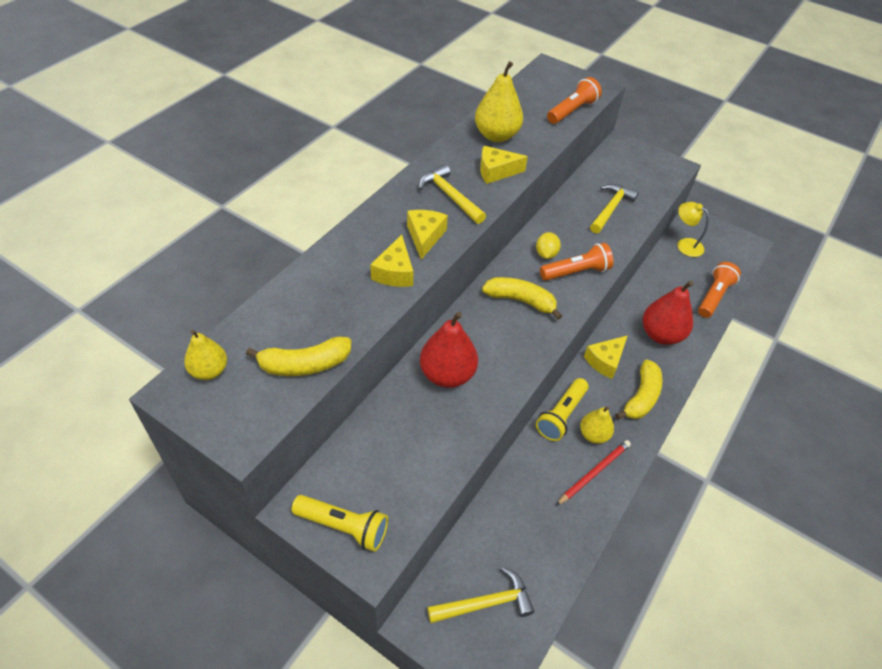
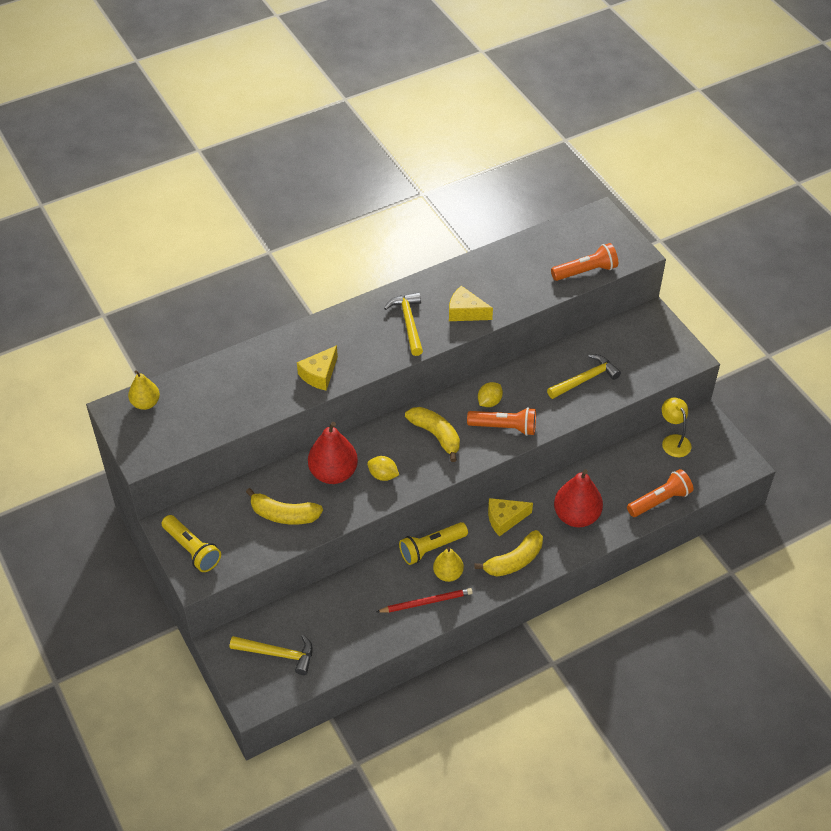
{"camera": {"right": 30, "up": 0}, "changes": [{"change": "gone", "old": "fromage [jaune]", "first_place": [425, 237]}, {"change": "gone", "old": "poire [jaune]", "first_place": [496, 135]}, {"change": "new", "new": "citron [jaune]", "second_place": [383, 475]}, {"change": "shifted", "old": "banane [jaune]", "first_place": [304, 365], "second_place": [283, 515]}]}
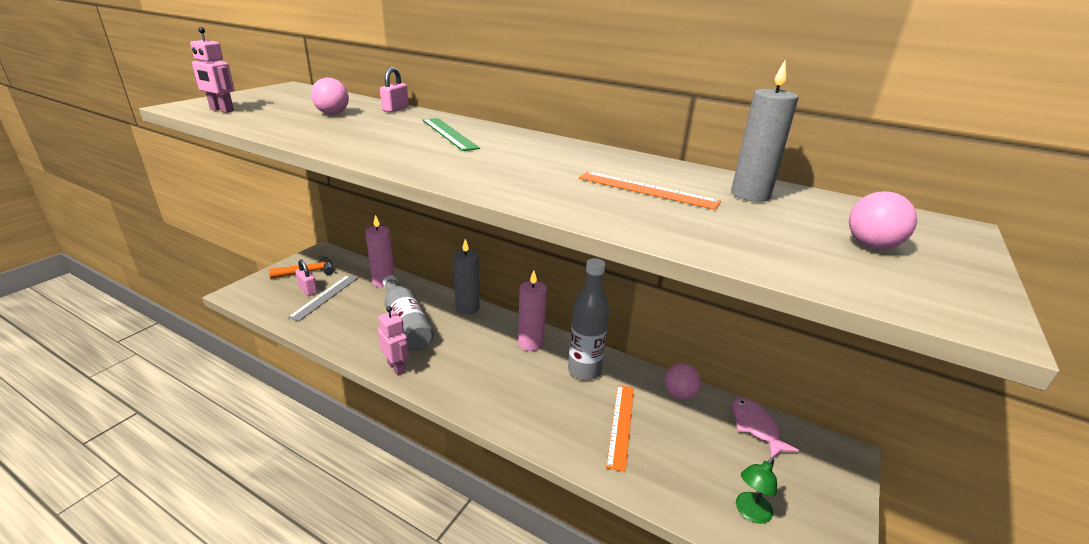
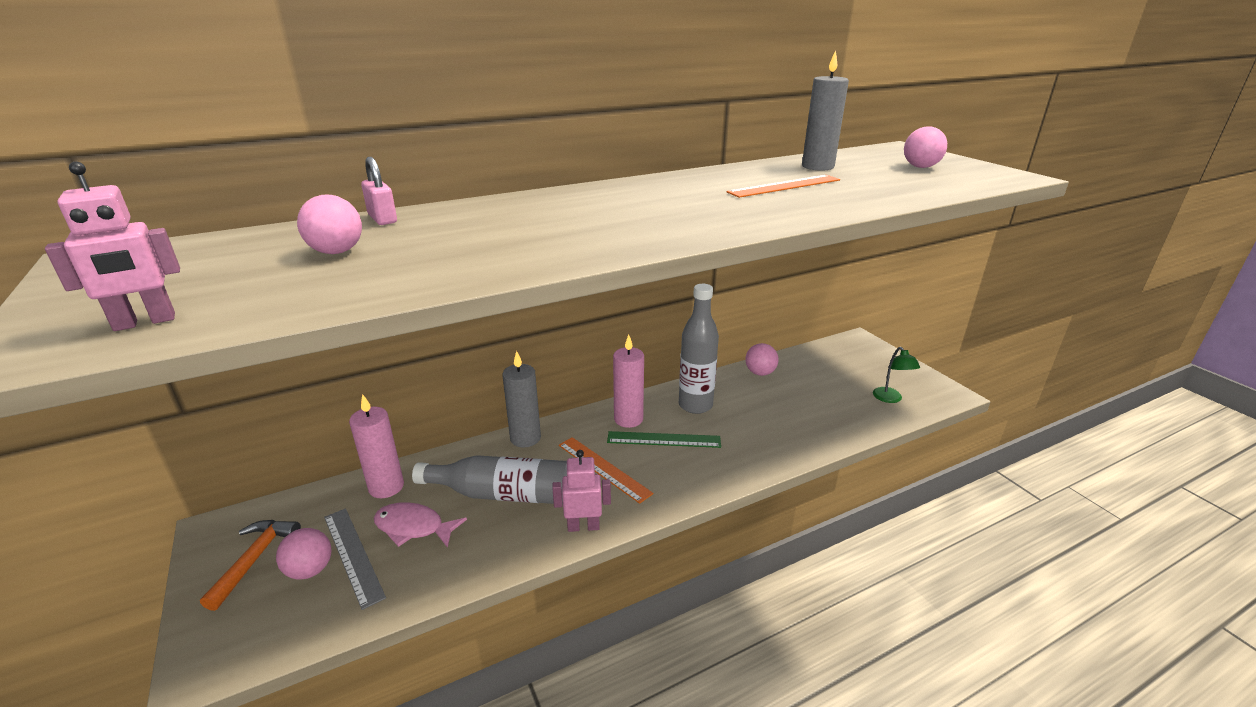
{"camera": {"right": -55, "up": 0}, "changes": [{"change": "shifted", "old": "règle [vert]", "first_place": [449, 133], "second_place": [663, 439]}, {"change": "shifted", "old": "règle [orange]", "first_place": [621, 424], "second_place": [603, 468]}, {"change": "shifted", "old": "poisson [rose]", "first_place": [755, 427], "second_place": [413, 527]}, {"change": "swapped", "old": "cadenas [rose]", "new": "balle [rose]", "first_place": [308, 290], "second_place": [310, 570]}]}
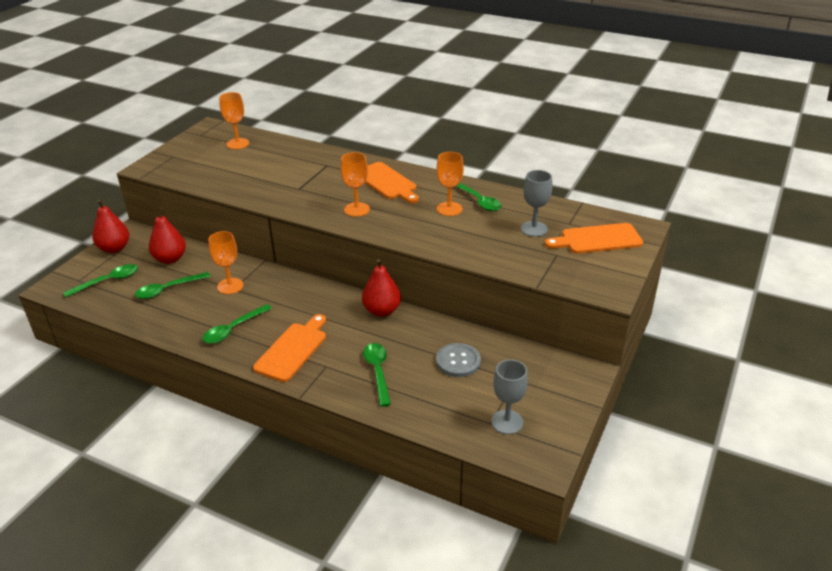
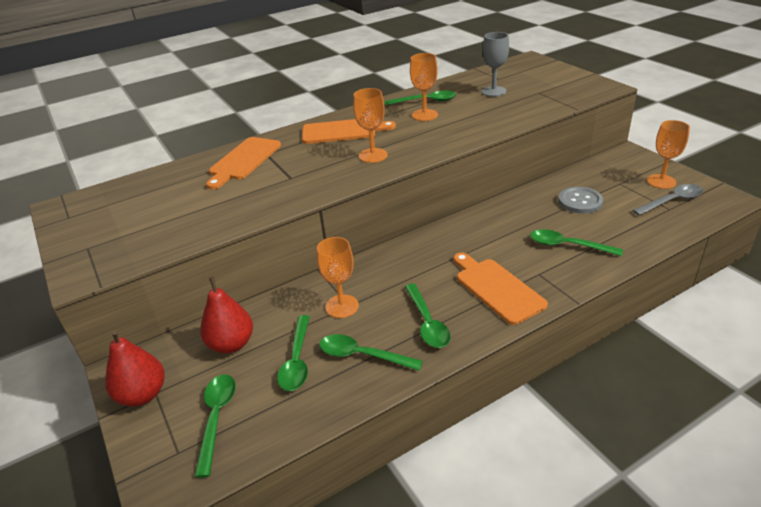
{"camera": {"right": -55, "up": 0}, "changes": [{"change": "gone", "old": "poire [rouge]", "first_place": [382, 311]}, {"change": "new", "new": "cuillère [vert]", "second_place": [362, 355]}, {"change": "shifted", "old": "verre à pied [orange]", "first_place": [238, 144], "second_place": [661, 181]}, {"change": "shifted", "old": "planche à découper [orange]", "first_place": [597, 239], "second_place": [244, 160]}, {"change": "swapped", "old": "verre à pied [gris]", "new": "cuillère [gris]", "first_place": [507, 422], "second_place": [672, 201]}]}
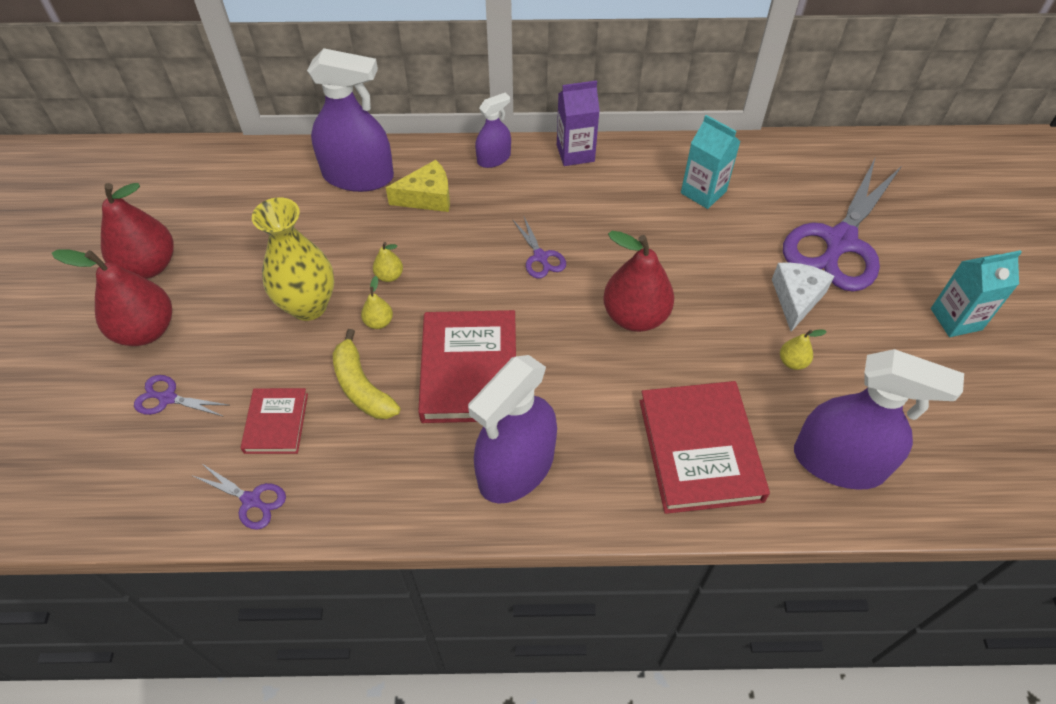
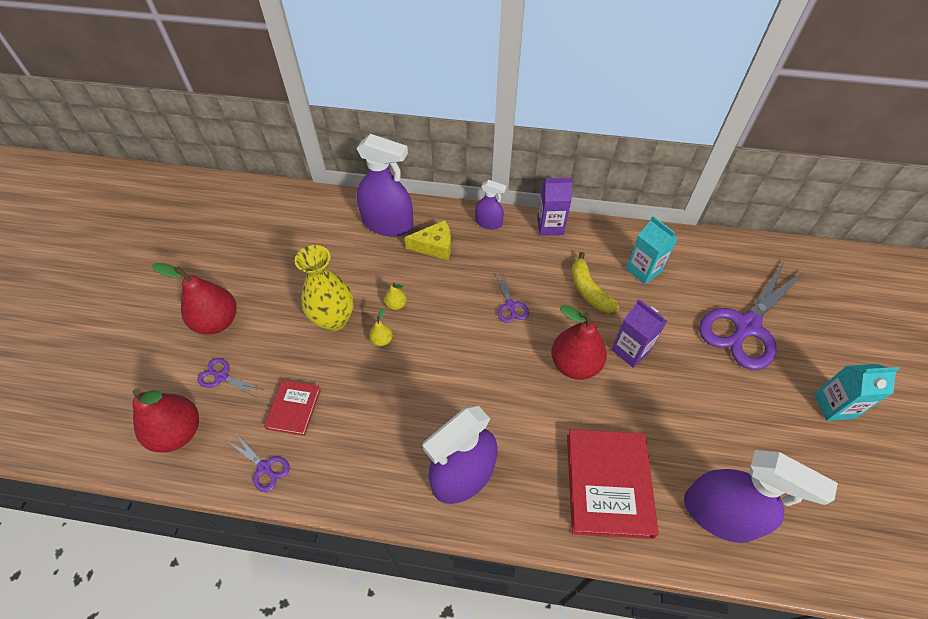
{"camera": {"right": 10, "up": 0}, "changes": [{"change": "gone", "old": "livre [rouge]", "first_place": [470, 370]}, {"change": "gone", "old": "fromage [blanc]", "first_place": [796, 299]}, {"change": "gone", "old": "poire [jaune]", "first_place": [792, 362]}, {"change": "new", "new": "brique de lait [violet]", "second_place": [630, 350]}, {"change": "shifted", "old": "poire [rouge]", "first_place": [149, 266], "second_place": [178, 432]}, {"change": "shifted", "old": "banane [jaune]", "first_place": [362, 386], "second_place": [588, 290]}, {"change": "rotated", "old": "vaporisateur [violet]", "first_place": [494, 158], "second_place": [488, 223], "degrees": 45}]}
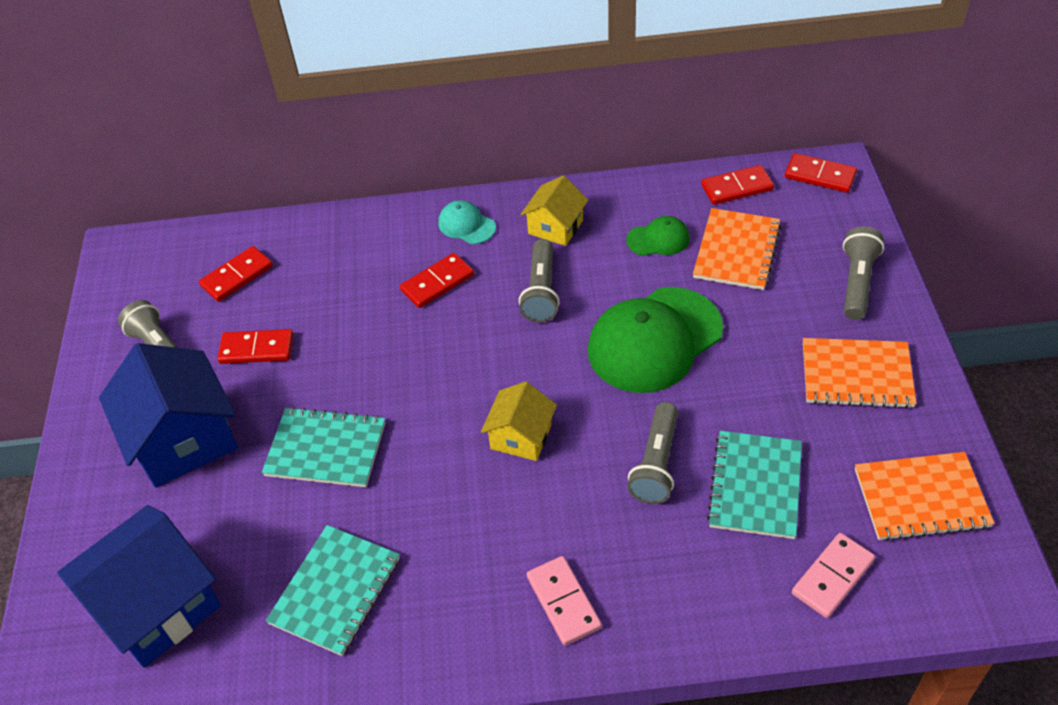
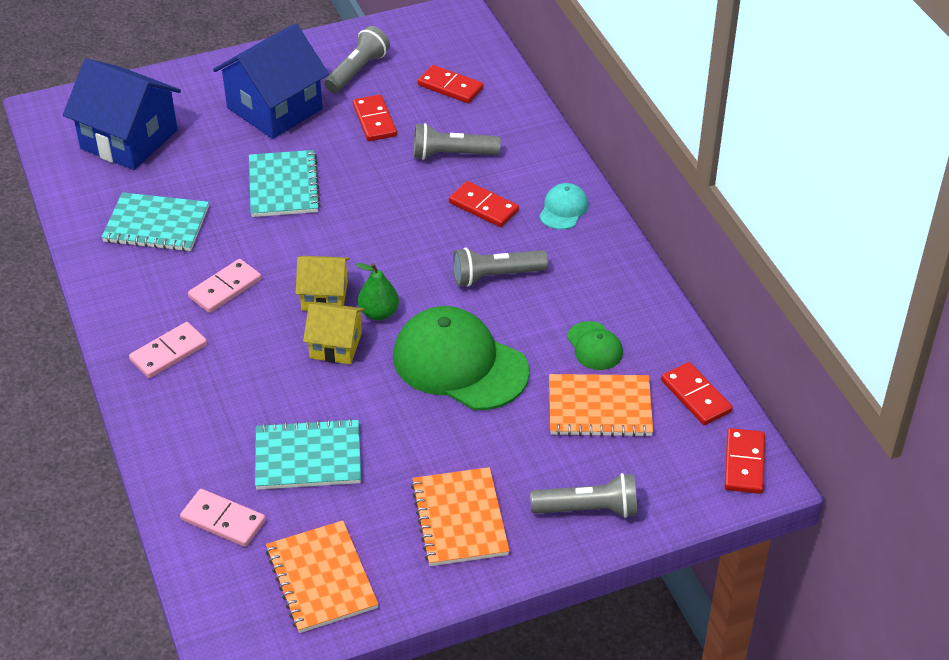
{"camera": {"right": 70, "up": -5}, "changes": [{"change": "new", "new": "domino [rose]", "second_place": [225, 288]}, {"change": "new", "new": "poire [vert]", "second_place": [379, 313]}, {"change": "shifted", "old": "maison [jaune]", "first_place": [555, 227], "second_place": [336, 345]}, {"change": "shifted", "old": "lampe de poche [gris]", "first_place": [656, 463], "second_place": [452, 154]}]}
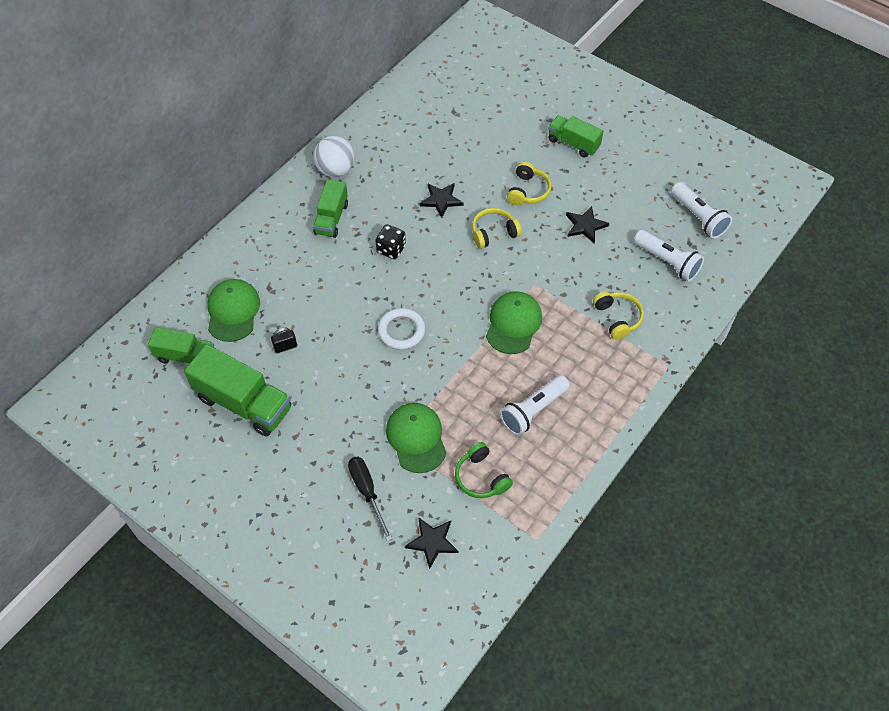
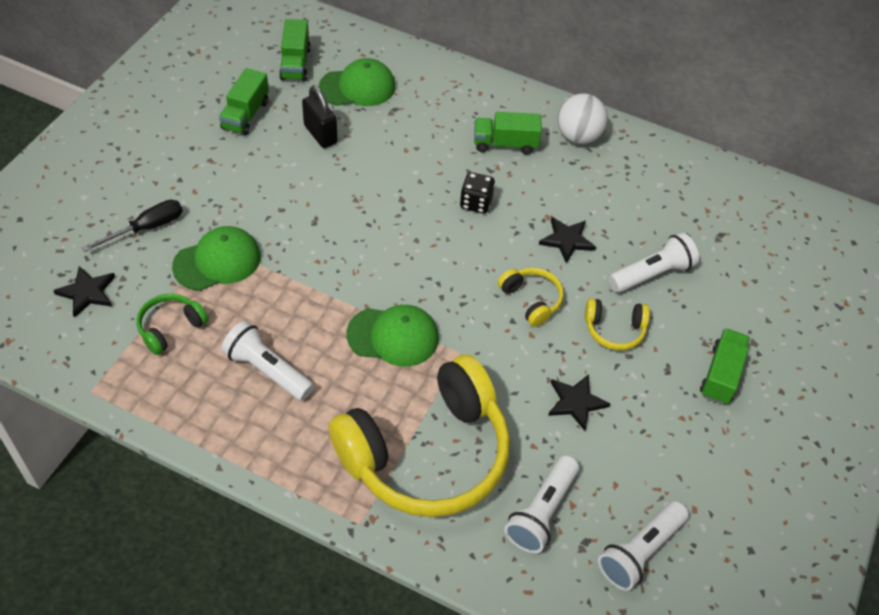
{"camera": {"right": 75, "up": -5}, "changes": [{"change": "gone", "old": "anneau [blanc]", "first_place": [401, 331]}, {"change": "new", "new": "lampe de poche [blanc]", "second_place": [652, 274]}, {"change": "scaled", "old": "camion [vert]", "first_place": [244, 403], "second_place": [246, 115], "factor": 0.62}, {"change": "scaled", "old": "cadenas [noir]", "first_place": [285, 347], "second_place": [320, 134], "factor": 1.63}, {"change": "scaled", "old": "casque audio [jaune]", "first_place": [617, 318], "second_place": [427, 454], "factor": 2.38}]}
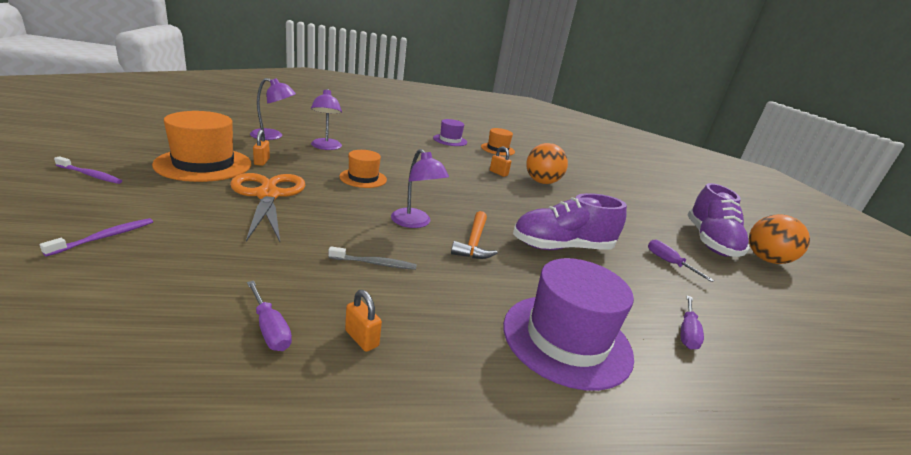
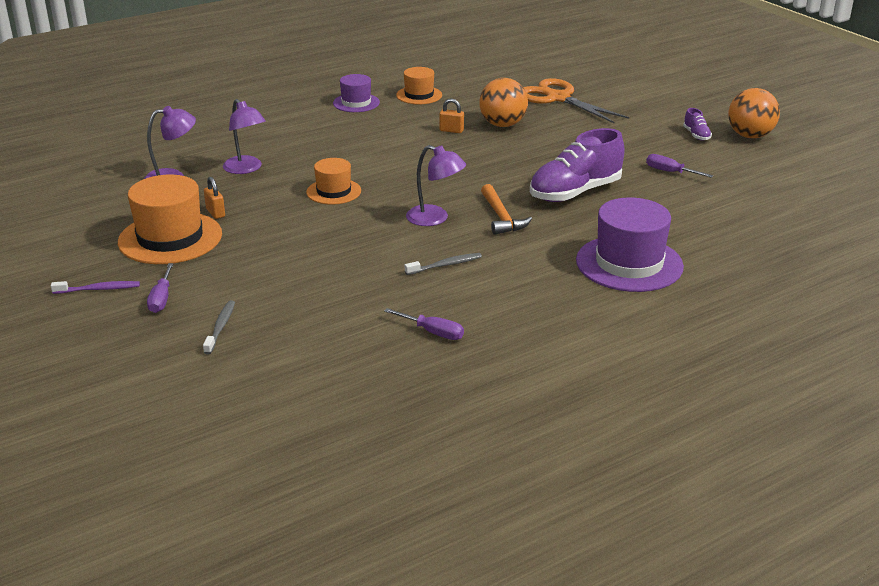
{"camera": {"right": -20, "up": 5}, "changes": [{"change": "gone", "old": "cadenas [orange]", "first_place": [361, 338]}, {"change": "shifted", "old": "ciseaux [orange]", "first_place": [268, 195], "second_place": [558, 98]}, {"change": "shifted", "old": "tournevis [violet]", "first_place": [687, 332], "second_place": [161, 298]}, {"change": "repainted", "old": "brosse à dents [violet]", "new": "brosse à dents [gris]", "first_place": [105, 237], "second_place": [220, 327]}, {"change": "scaled", "old": "chaussure [violet]", "first_place": [710, 242], "second_place": [696, 135], "factor": 0.43}]}
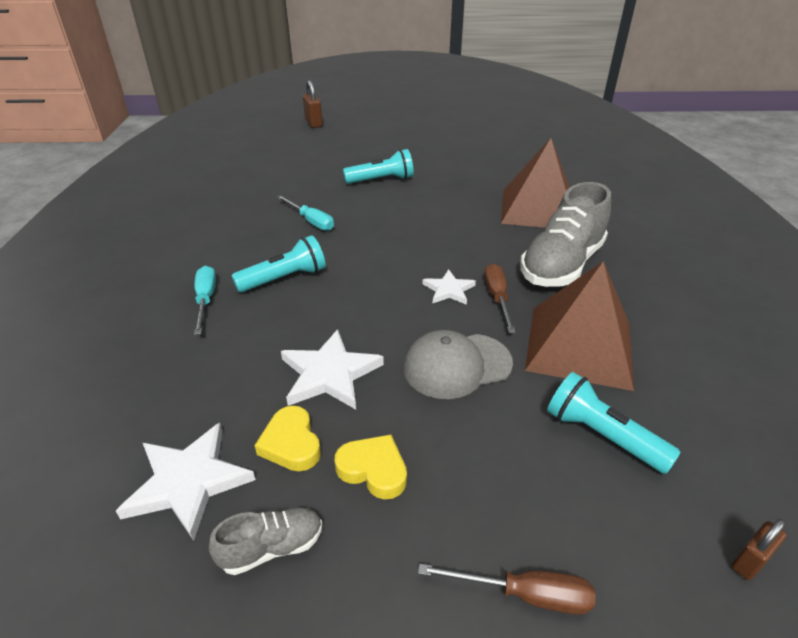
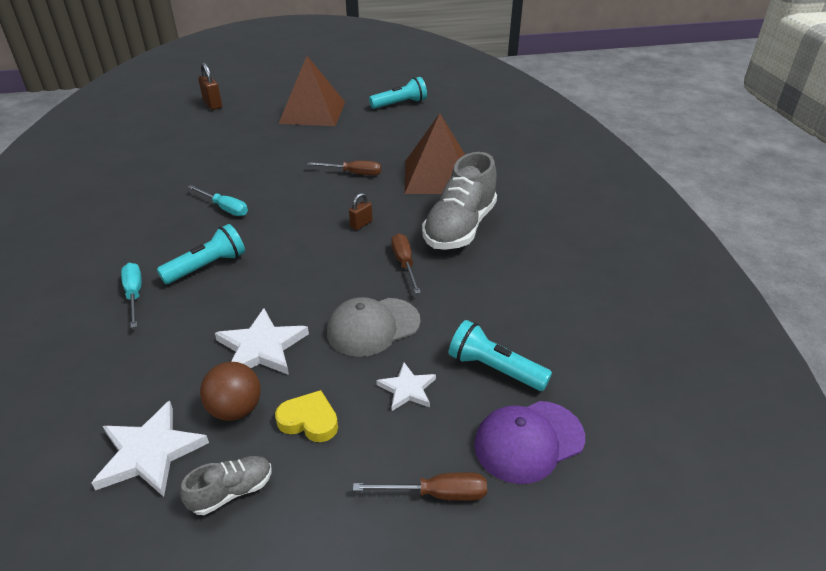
{"camera": {"right": -10, "up": 0}, "changes": [{"change": "new", "new": "tournevis [marron]", "second_place": [353, 173]}, {"change": "new", "new": "casquette [violet]", "second_place": [528, 441]}, {"change": "shifted", "old": "lampe de poche [turquoise]", "first_place": [381, 180], "second_place": [400, 104]}, {"change": "shifted", "old": "étoile [blanc]", "first_place": [448, 290], "second_place": [407, 389]}, {"change": "shifted", "old": "pyramide [marron]", "first_place": [579, 346], "second_place": [312, 112]}, {"change": "shifted", "old": "cadenas [marron]", "first_place": [749, 561], "second_place": [361, 224]}, {"change": "swapped", "old": "cœur [jaune]", "new": "balle [marron]", "first_place": [291, 443], "second_place": [235, 409]}]}
